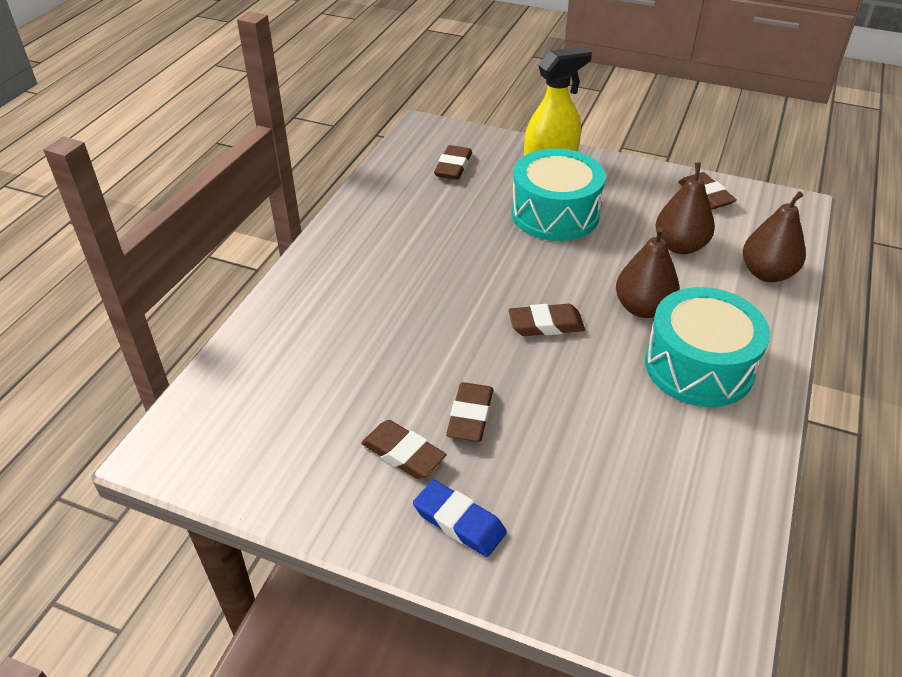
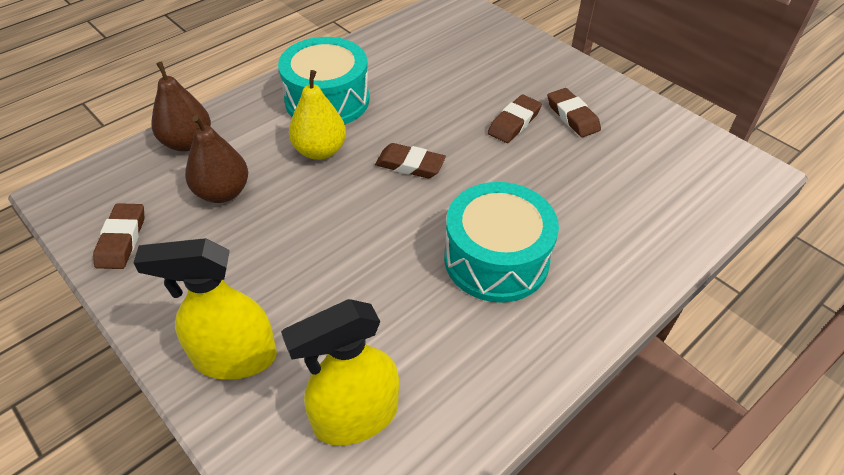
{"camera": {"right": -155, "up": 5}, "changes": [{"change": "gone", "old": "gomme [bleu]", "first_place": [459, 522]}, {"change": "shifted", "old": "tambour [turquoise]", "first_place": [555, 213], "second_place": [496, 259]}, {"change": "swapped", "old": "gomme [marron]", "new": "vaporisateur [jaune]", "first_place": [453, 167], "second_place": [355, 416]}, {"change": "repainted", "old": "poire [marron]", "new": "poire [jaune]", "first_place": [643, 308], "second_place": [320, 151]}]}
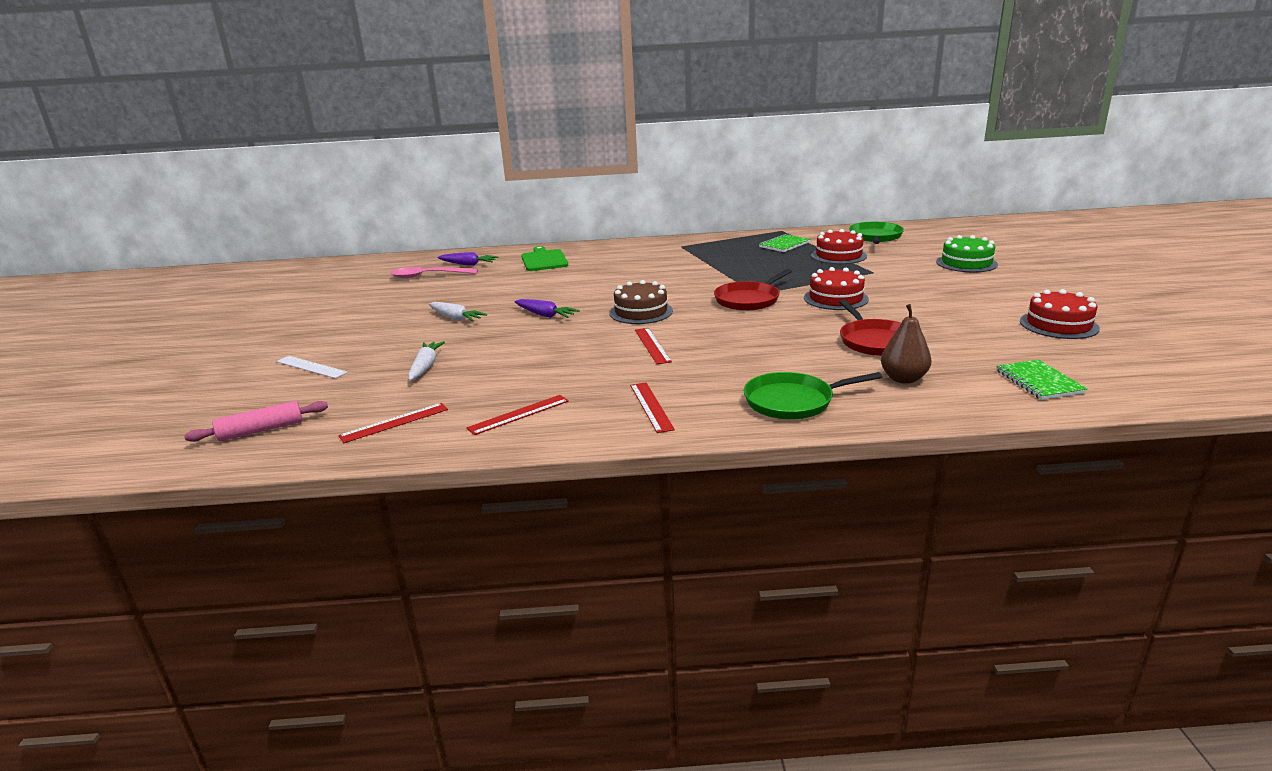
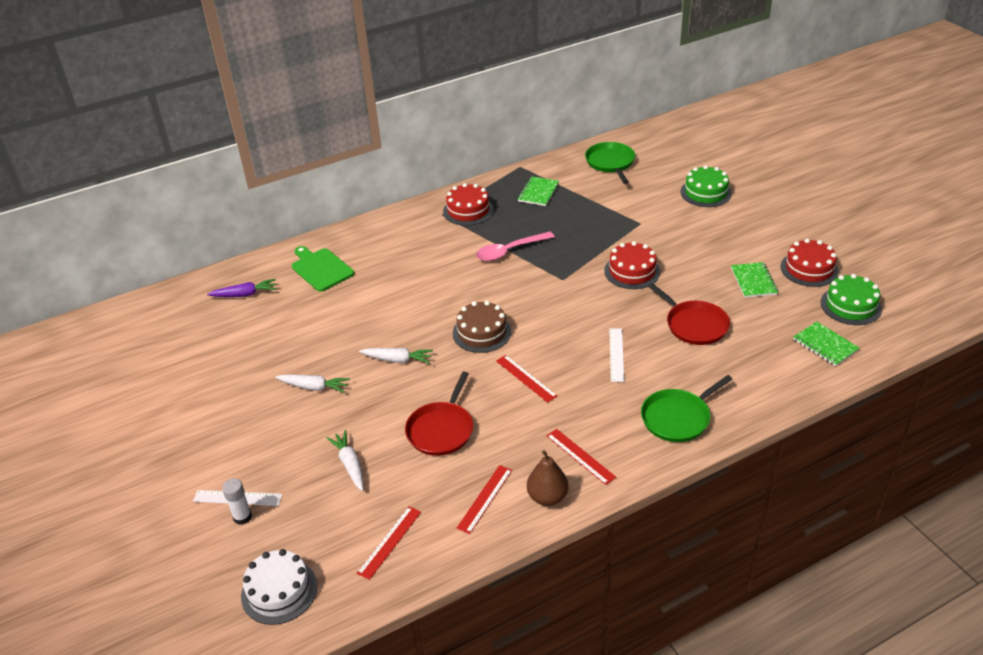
{"camera": {"right": -25, "up": 15}, "changes": [{"change": "new", "new": "bâton de colle [blanc]", "second_place": [242, 517]}, {"change": "new", "new": "règle [blanc]", "second_place": [616, 354]}, {"change": "new", "new": "carnet [vert]", "second_place": [753, 281]}, {"change": "new", "new": "gâteau [vert]", "second_place": [850, 305]}, {"change": "shifted", "old": "cuillère [rose]", "first_place": [428, 276], "second_place": [509, 251]}, {"change": "shifted", "old": "poêle [rouge]", "first_place": [749, 300], "second_place": [441, 430]}, {"change": "shifted", "old": "gâteau [rouge]", "first_place": [838, 255], "second_place": [468, 210]}, {"change": "shifted", "old": "poire [marron]", "first_place": [903, 379], "second_place": [547, 497]}, {"change": "swapped", "old": "rouleau à pâtisserie [rose]", "new": "gâteau [blanc]", "first_place": [261, 430], "second_place": [279, 591]}, {"change": "repainted", "old": "carotte [violet]", "new": "carotte [blanc]", "first_place": [545, 315], "second_place": [397, 360]}]}
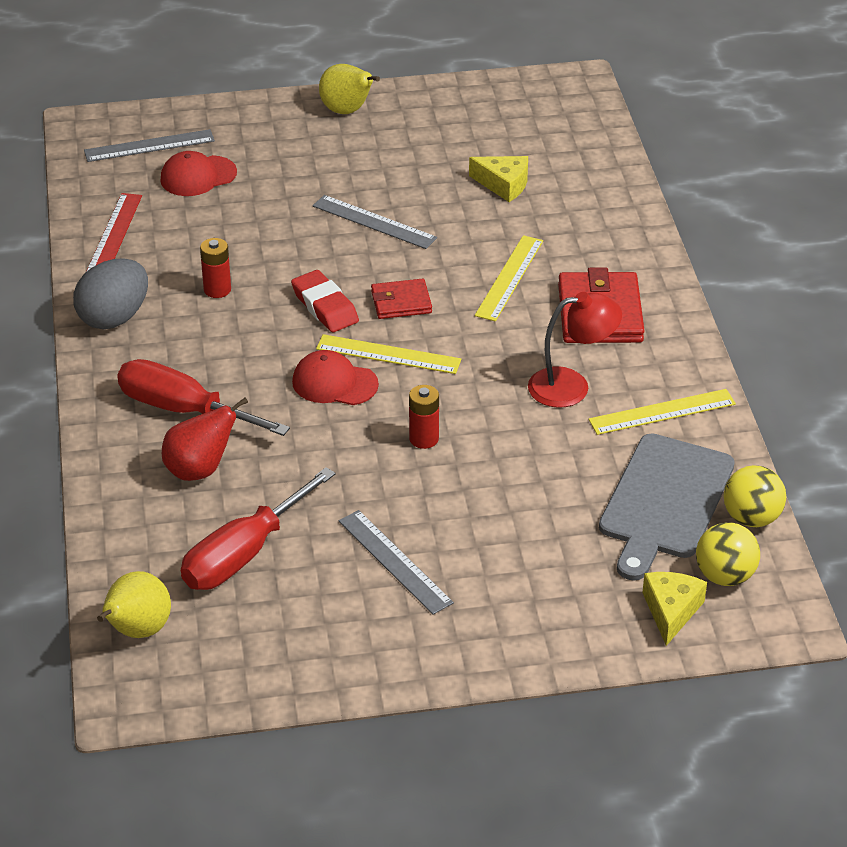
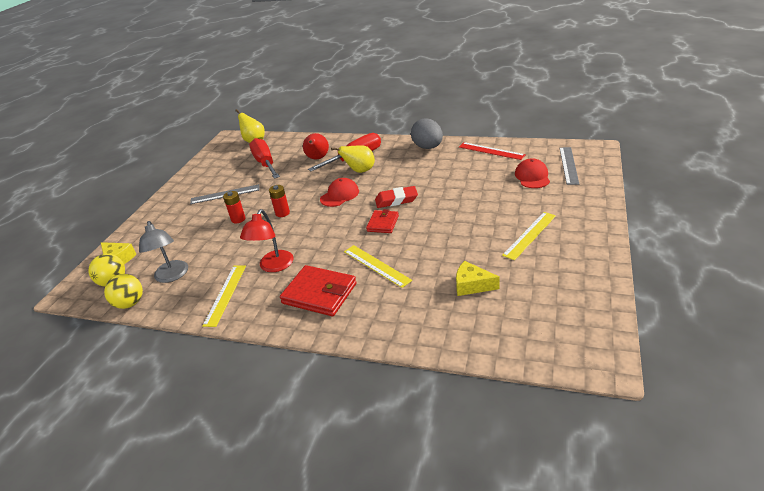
{"camera": {"right": 120, "up": -5}, "changes": [{"change": "gone", "old": "règle [gris]", "first_place": [374, 222]}, {"change": "shifted", "old": "pile [rouge]", "first_place": [217, 290], "second_place": [238, 219]}, {"change": "shifted", "old": "règle [jaune]", "first_place": [388, 354], "second_place": [530, 235]}, {"change": "shifted", "old": "poire [jaune]", "first_place": [347, 111], "second_place": [360, 171]}, {"change": "swapped", "old": "planche à découper [gris]", "new": "lampe [gris]", "first_place": [664, 501], "second_place": [172, 276]}, {"change": "rotated", "old": "fromage [jaune]", "first_place": [504, 184], "second_place": [472, 285], "degrees": 60}]}
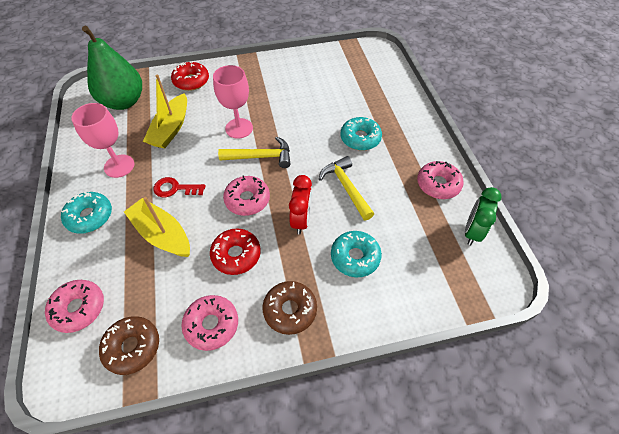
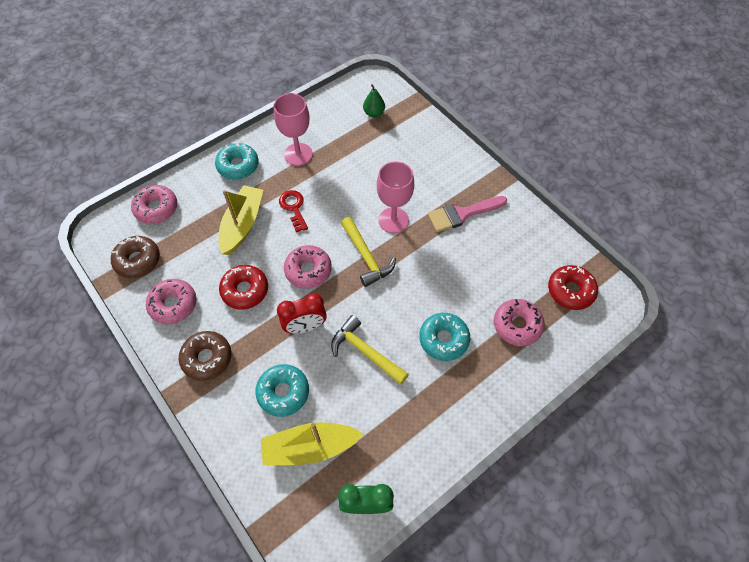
{"camera": {"right": 65, "up": 5}, "changes": [{"change": "new", "new": "pinceau [rose]", "second_place": [462, 214]}, {"change": "shifted", "old": "bateau [jaune]", "first_place": [171, 129], "second_place": [309, 447]}, {"change": "shifted", "old": "beignet [rouge]", "first_place": [191, 81], "second_place": [570, 291]}, {"change": "shifted", "old": "beignet [rose]", "first_place": [438, 184], "second_place": [517, 325]}, {"change": "rotated", "old": "marteau [jaune]", "first_place": [346, 187], "second_place": [366, 352], "degrees": -90}, {"change": "scaled", "old": "poire [vert]", "first_place": [123, 102], "second_place": [374, 113], "factor": 0.43}]}
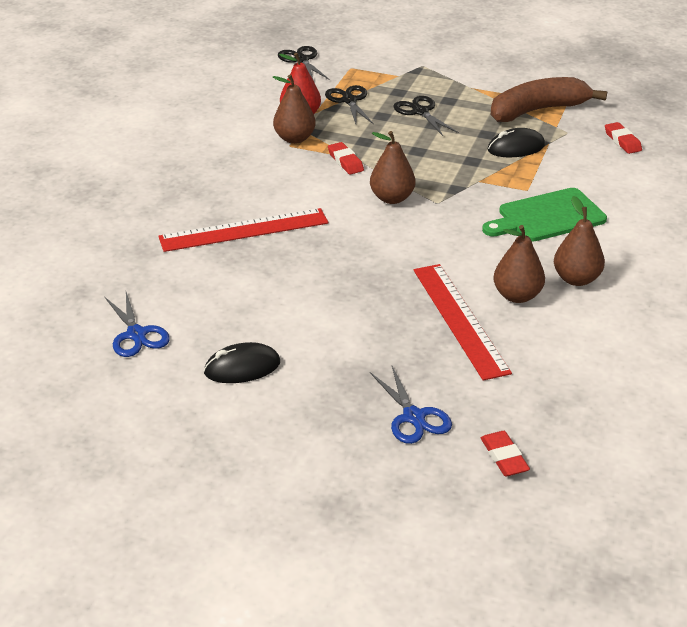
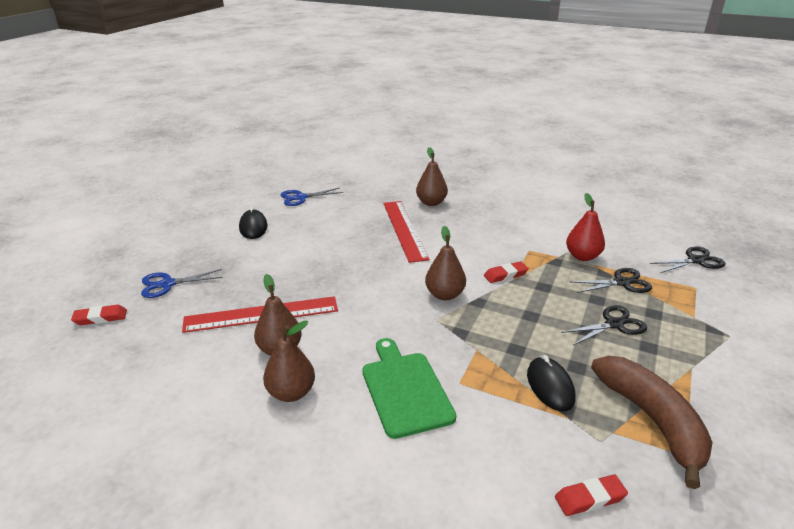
{"camera": {"right": 95, "up": -5}, "changes": [{"change": "shifted", "old": "poire [marron]", "first_place": [294, 139], "second_place": [431, 203]}]}
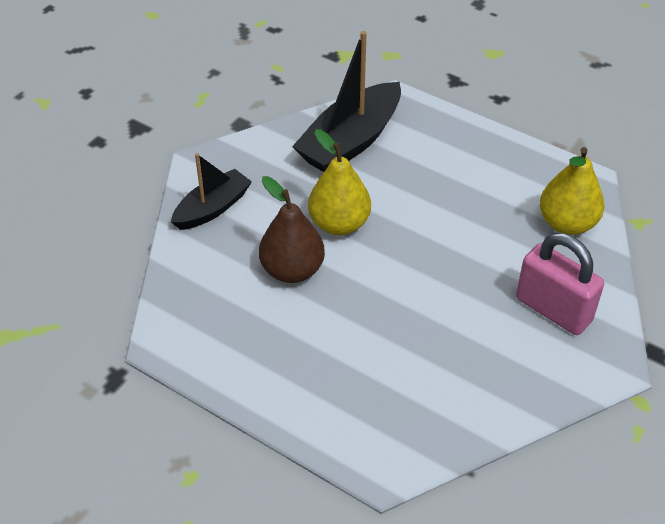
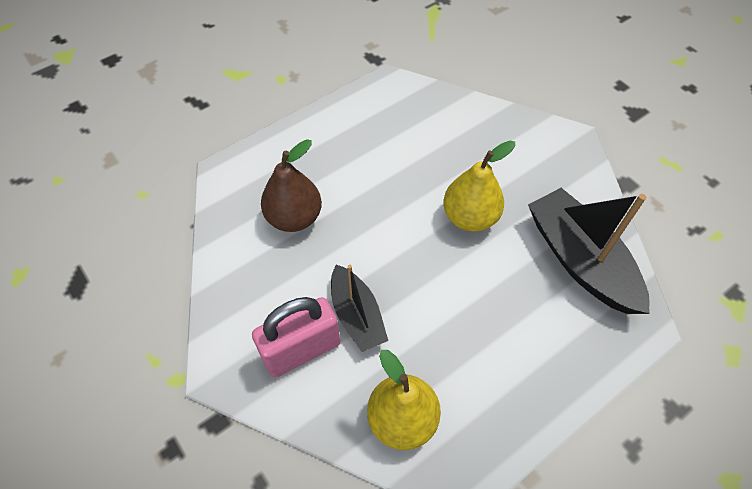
{"camera": {"right": 110, "up": 10}, "changes": [{"change": "shifted", "old": "bateau [noir]", "first_place": [212, 208], "second_place": [357, 315]}, {"change": "shifted", "old": "poire [marron]", "first_place": [292, 270], "second_place": [294, 217]}]}
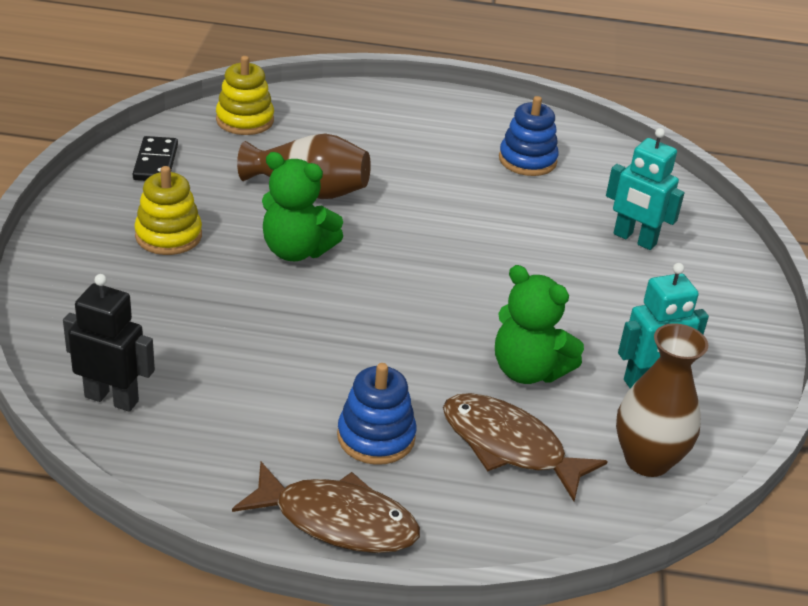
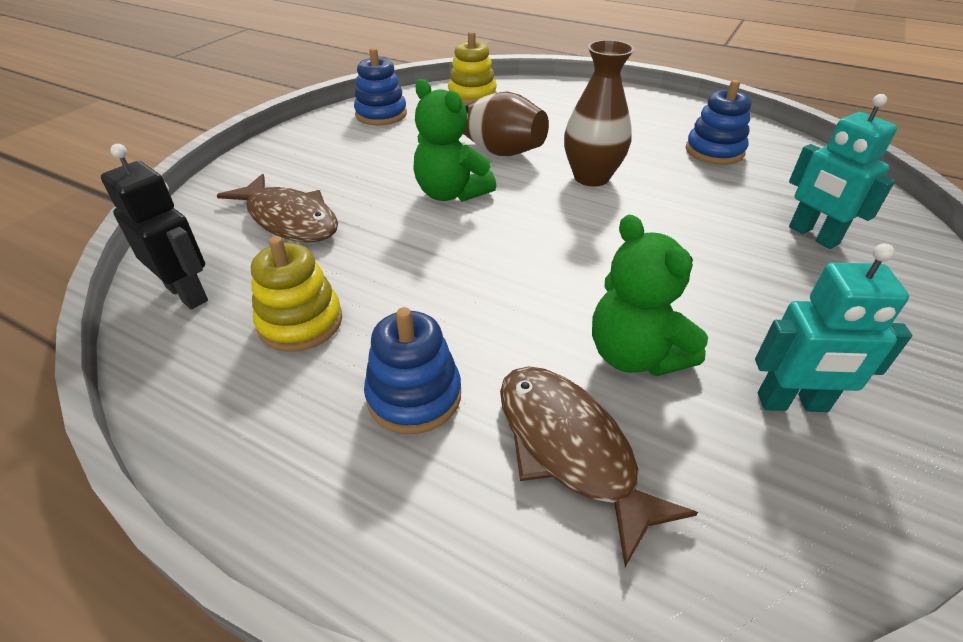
{"camera": {"right": 25, "up": 5}, "changes": [{"change": "shifted", "old": "jouet à empiler [jaune]", "first_place": [168, 236], "second_place": [300, 322]}, {"change": "shifted", "old": "poisson [marron]", "first_place": [337, 520], "second_place": [289, 219]}, {"change": "shifted", "old": "vase [marron]", "first_place": [647, 460], "second_place": [591, 177]}, {"change": "swapped", "old": "domino [noir]", "new": "jouet à empiler [bleu]", "first_place": [156, 162], "second_place": [381, 114]}]}
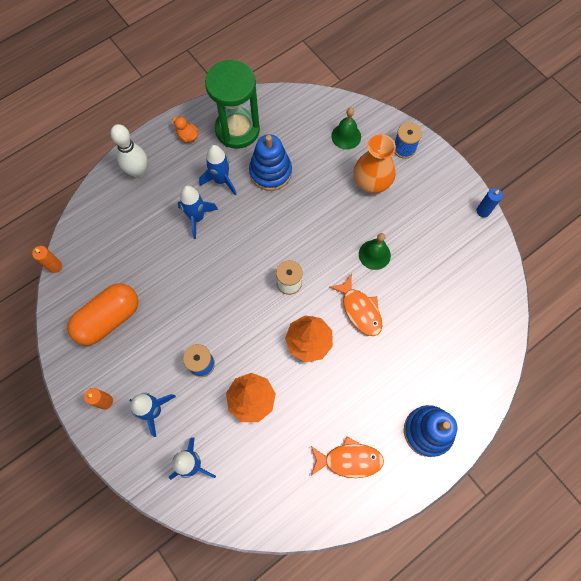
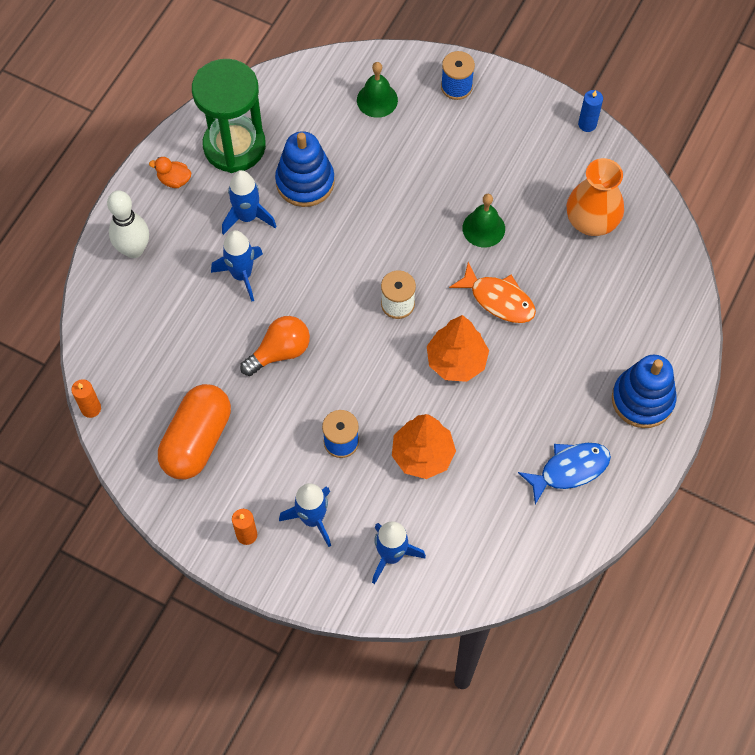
{"camera": {"right": -25, "up": -5}, "changes": [{"change": "new", "new": "ampoule [orange]", "second_place": [280, 352]}, {"change": "shifted", "old": "vase [orange]", "first_place": [371, 182], "second_place": [591, 221]}, {"change": "repainted", "old": "poisson [orange]", "new": "poisson [bleu]", "first_place": [349, 460], "second_place": [569, 469]}]}
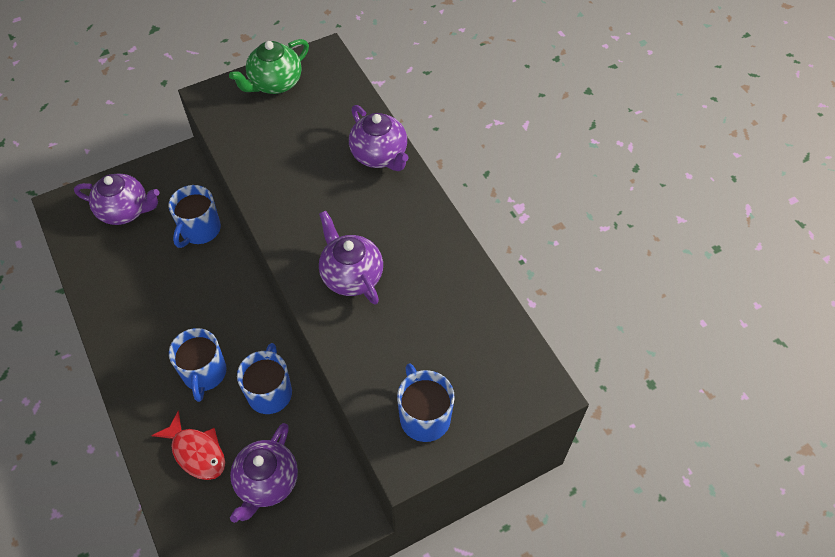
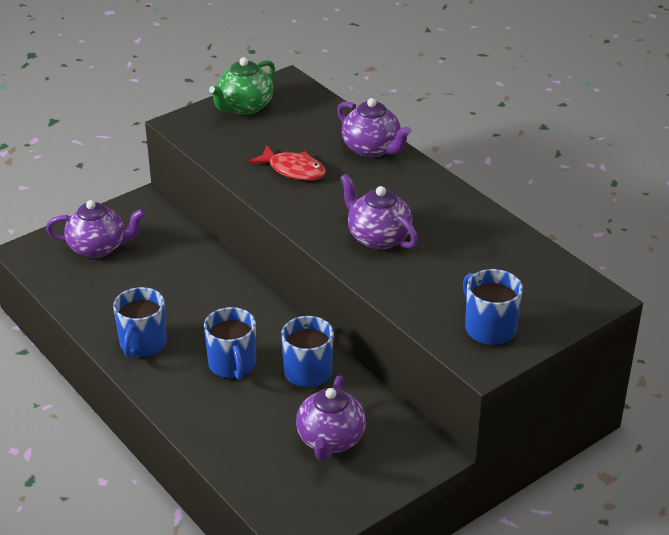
{"camera": {"right": -10, "up": -20}, "changes": [{"change": "shifted", "old": "poisson [rouge]", "first_place": [196, 452], "second_place": [293, 170]}, {"change": "shifted", "old": "tasse [bleu]", "first_place": [200, 230], "second_place": [142, 344]}]}
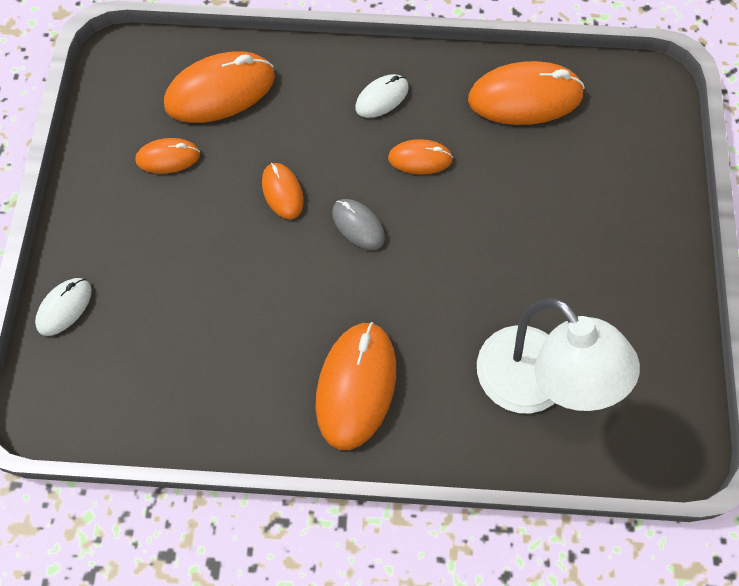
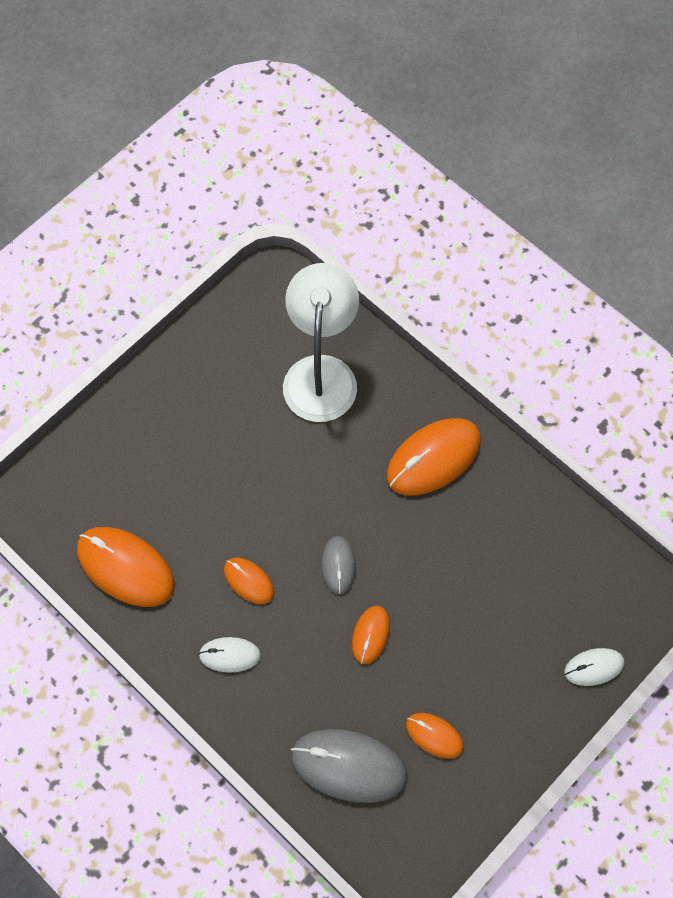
{"camera": {"right": -140, "up": 0}, "changes": [{"change": "repainted", "old": "souris [orange]", "new": "souris [gris]", "first_place": [220, 91], "second_place": [348, 766]}]}
